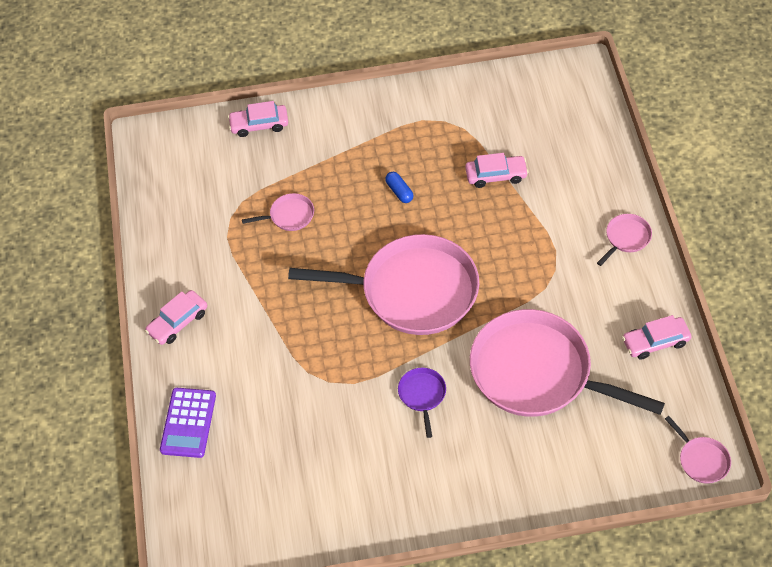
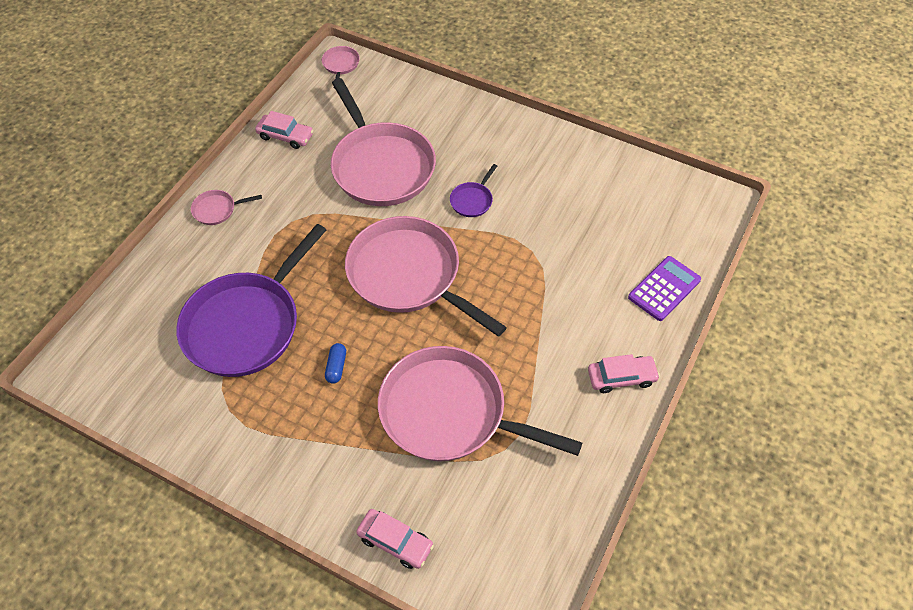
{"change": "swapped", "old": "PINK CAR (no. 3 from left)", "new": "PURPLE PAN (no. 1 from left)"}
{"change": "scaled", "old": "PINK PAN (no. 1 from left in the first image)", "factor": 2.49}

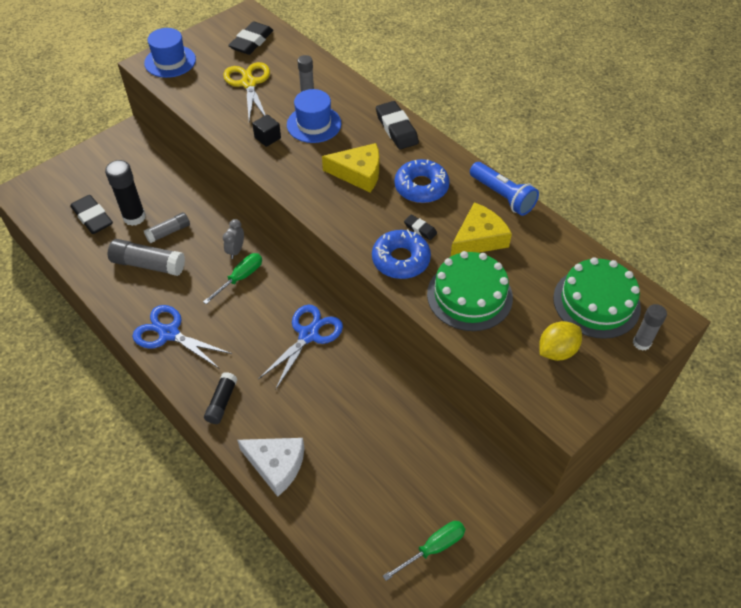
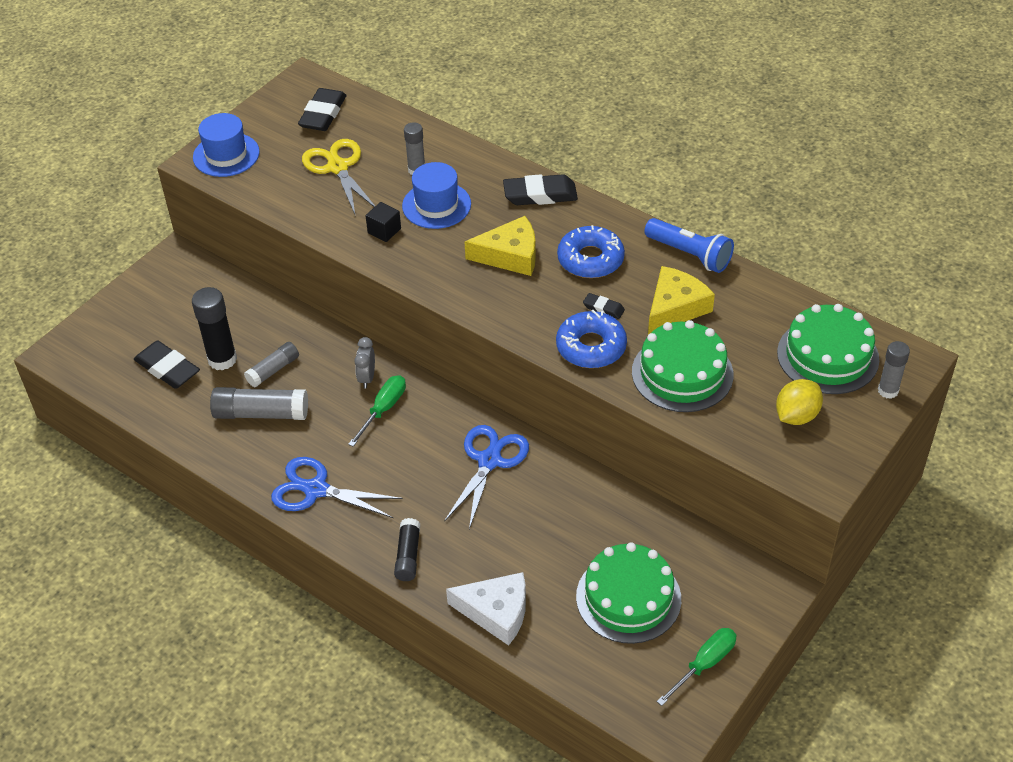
{"change": "new", "new": "GREEN CAKE (no. 1 from left)"}
{"change": "rotated", "old": "BLACK ERASER (no. 3 from left)", "degrees": -60}

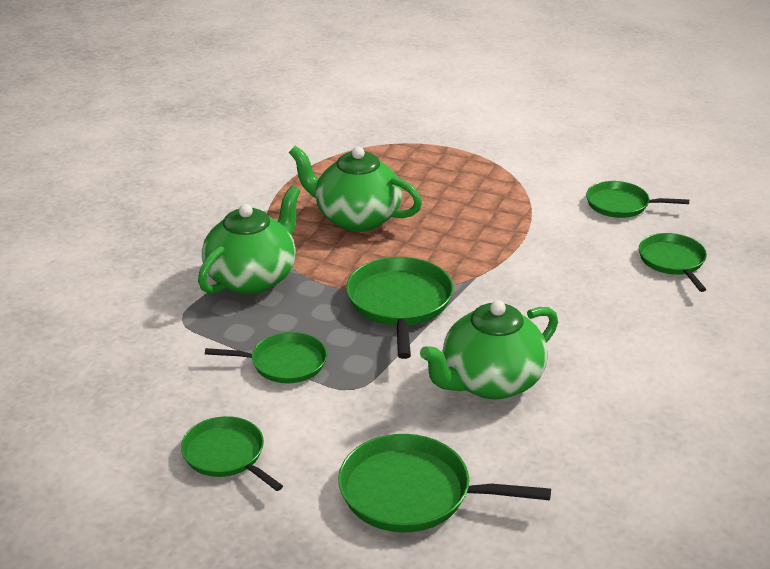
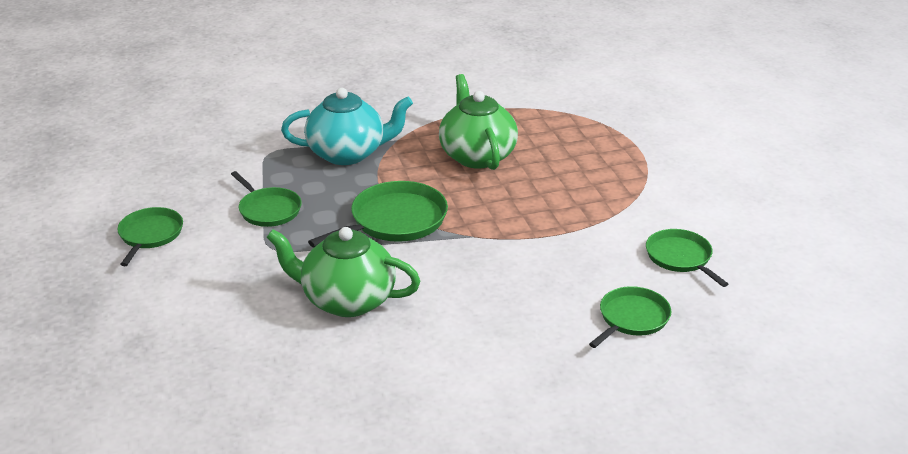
{"change": "gone", "old": "GREEN PAN (no. 4 from left)"}
{"change": "repainted", "old": "GREEN TEAPOT (no. 1 from left)", "new": "TURQUOISE TEAPOT"}

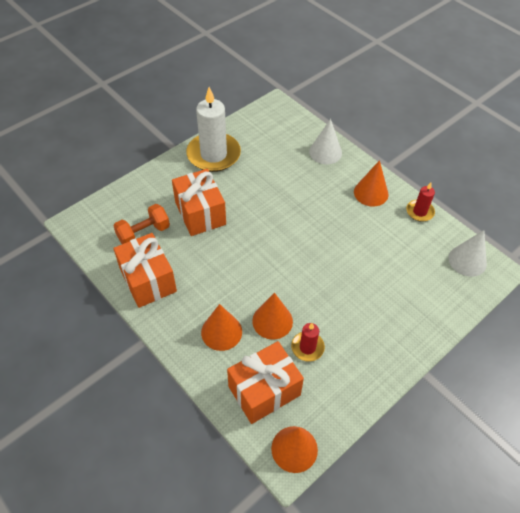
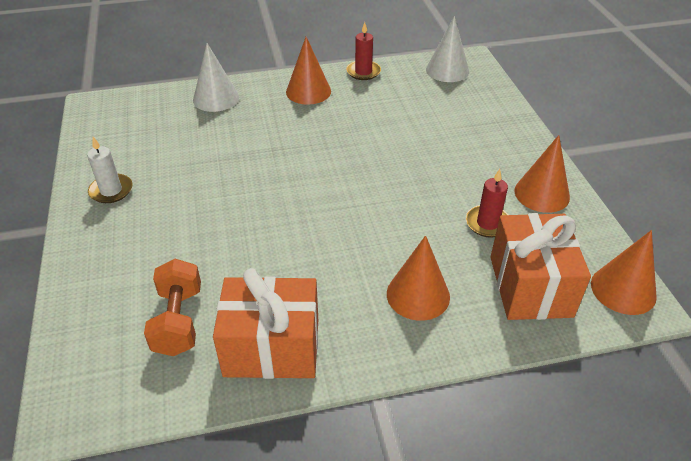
{"change": "gone", "old": "ORANGE GIFT (no. 2 from left)"}
{"change": "shifted", "old": "ORANGE CONE (no. 2 from left in the first image)", "new": "ORANGE CONE (no. 3 from left)"}
{"change": "scaled", "old": "WHITE CANDLE", "factor": 0.49}

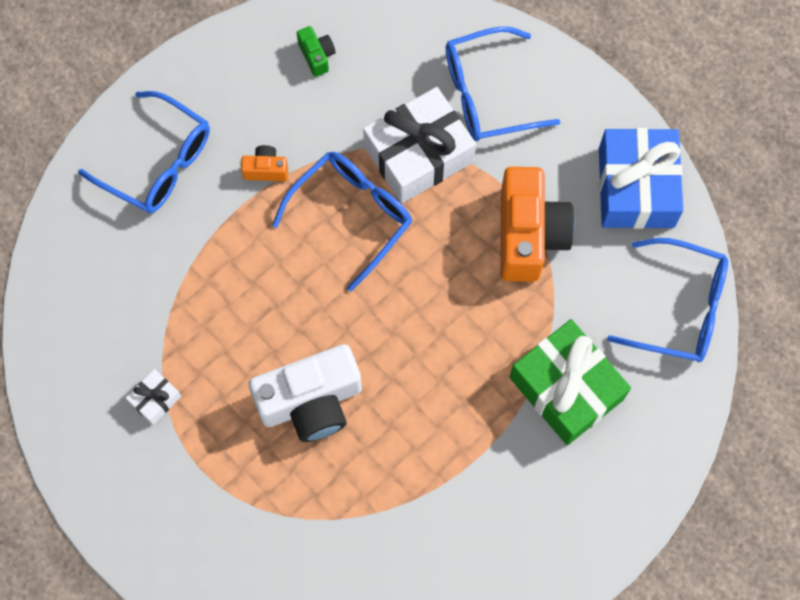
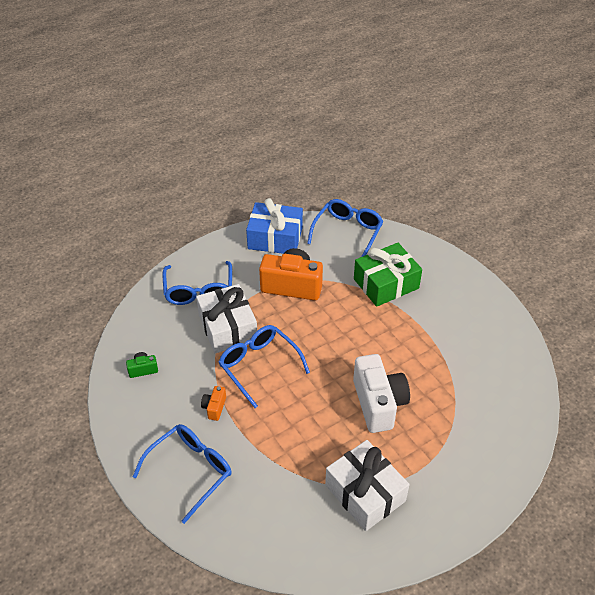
{"change": "scaled", "old": "WHITE GIFT (no. 1 from left in the first image)", "factor": 2.23}

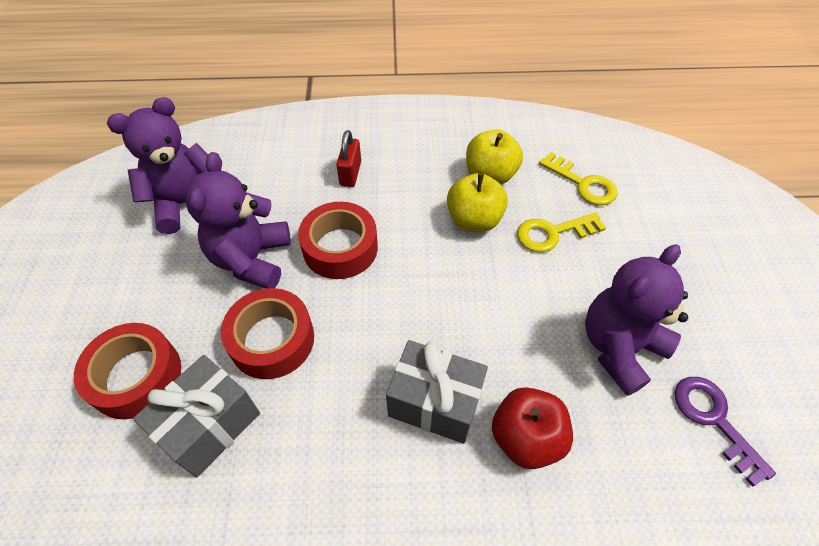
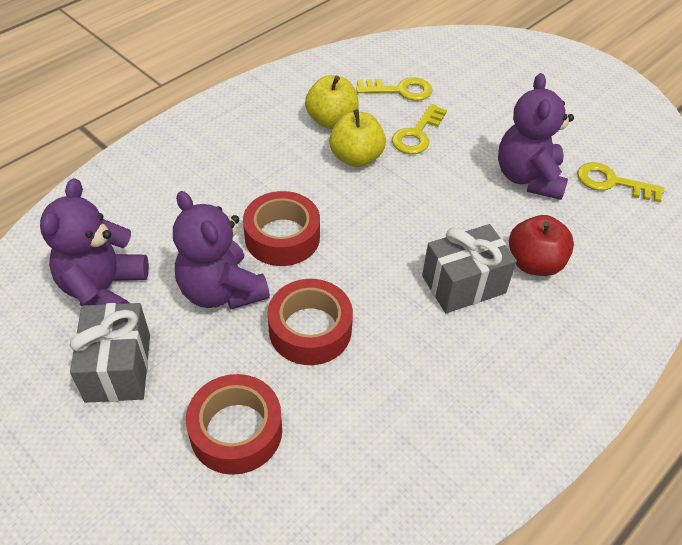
{"change": "gone", "old": "RED PADLOCK"}
{"change": "shifted", "old": "GREY GIFT (no. 1 from left)"}
{"change": "repainted", "old": "PURPLE KEY", "new": "YELLOW KEY (no. 3 from left)"}

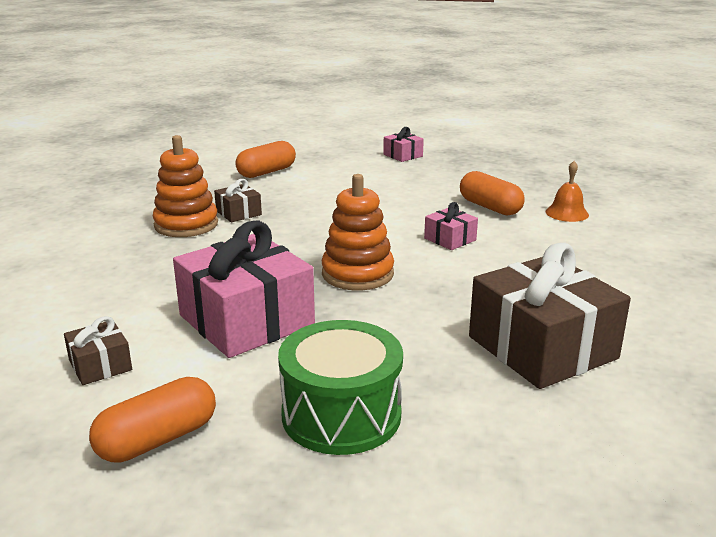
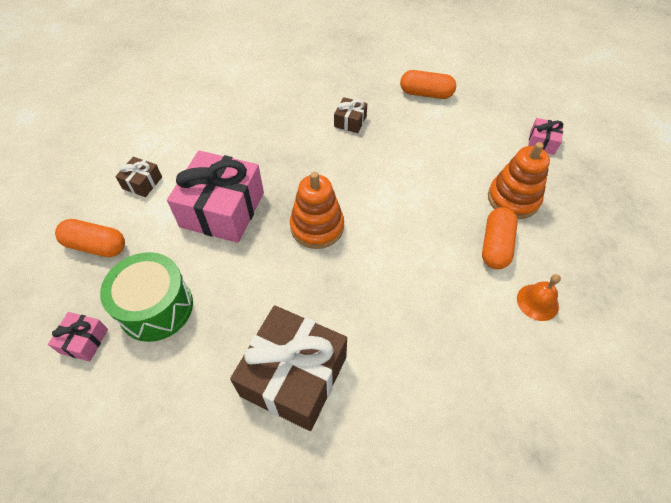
{"change": "shifted", "old": "ORANGE STACKING TOY (no. 1 from left in the first image)", "new": "ORANGE STACKING TOY (no. 2 from left)"}
{"change": "shifted", "old": "PINK GIFT (no. 3 from left in the first image)", "new": "PINK GIFT (no. 1 from left)"}

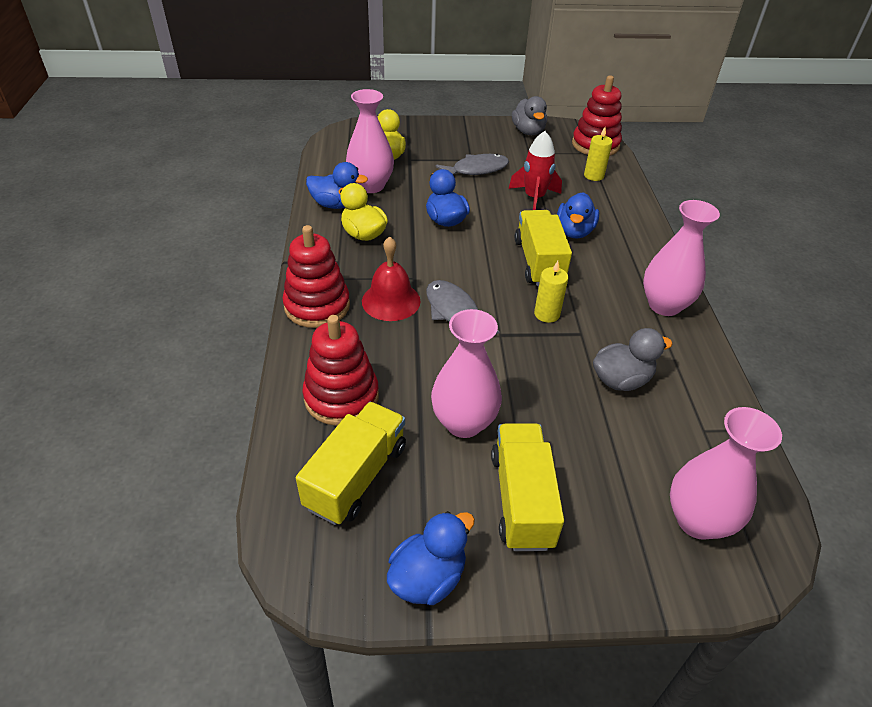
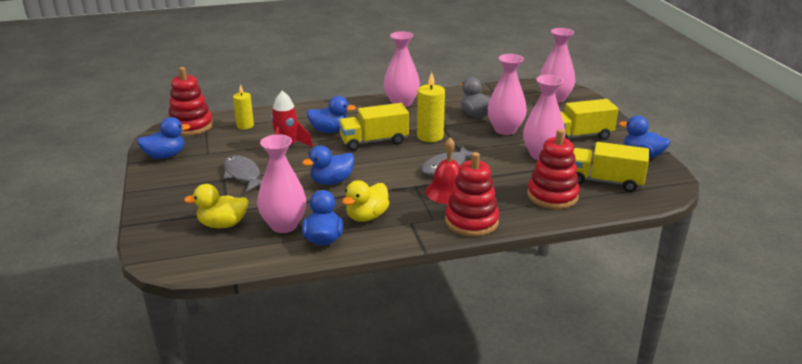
{"change": "new", "new": "PINK VASE (no. 3 from left)"}
{"change": "repainted", "old": "GREY DUCK (no. 1 from left)", "new": "BLUE DUCK (no. 1 from left)"}
{"change": "scaled", "old": "YELLOW CANDLE (no. 1 from left in the first image)", "factor": 1.5}

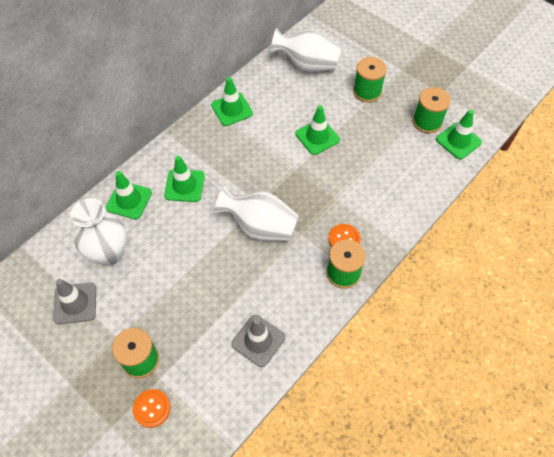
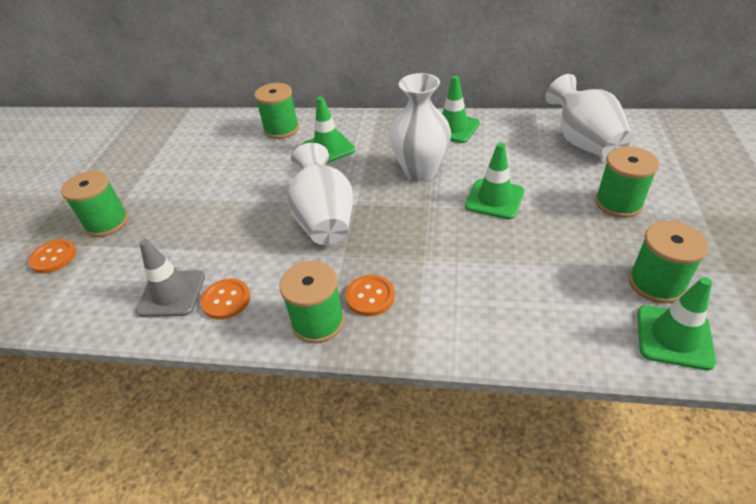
{"change": "gone", "old": "GREY TRAFFIC CONE (no. 1 from left)"}
{"change": "new", "new": "ORANGE BUTTON (no. 2 from left)"}
{"change": "shifted", "old": "WHITE VASE (no. 1 from left in the first image)", "new": "WHITE VASE (no. 2 from left)"}
{"change": "swapped", "old": "GREEN TRAFFIC CONE (no. 1 from left)", "new": "GREEN SPOOL (no. 2 from left)"}

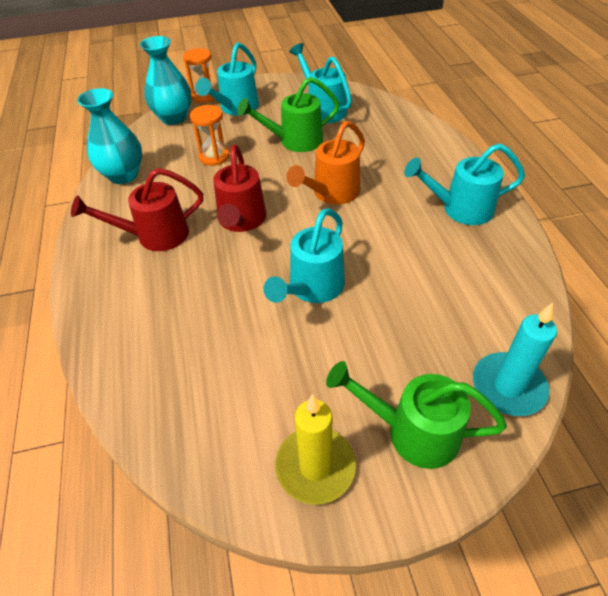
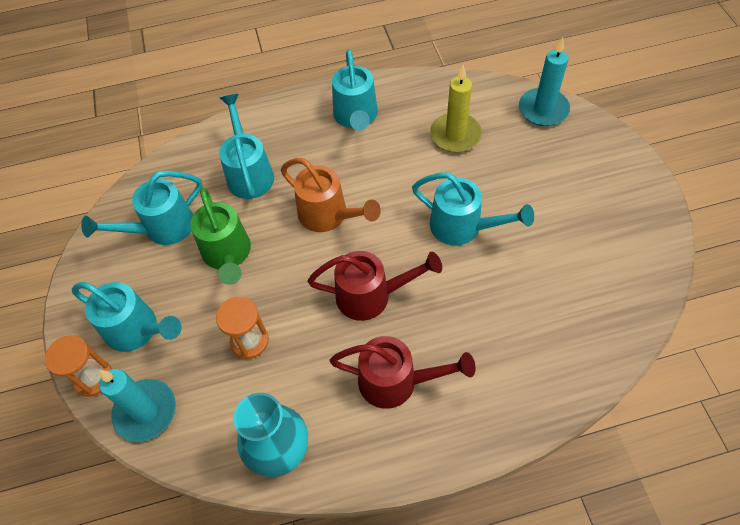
{"change": "gone", "old": "GREEN WATERING CAN (no. 2 from left)"}
{"change": "new", "new": "TURQUOISE WATERING CAN (no. 3 from left)"}
{"change": "shifted", "old": "YELLOW CANDLE"}
{"change": "swapped", "old": "TURQUOISE VASE (no. 2 from left)", "new": "TURQUOISE CANDLE (no. 1 from left)"}
{"change": "rotated", "old": "RED WATERING CAN (no. 1 from left in the first image)", "degrees": -60}

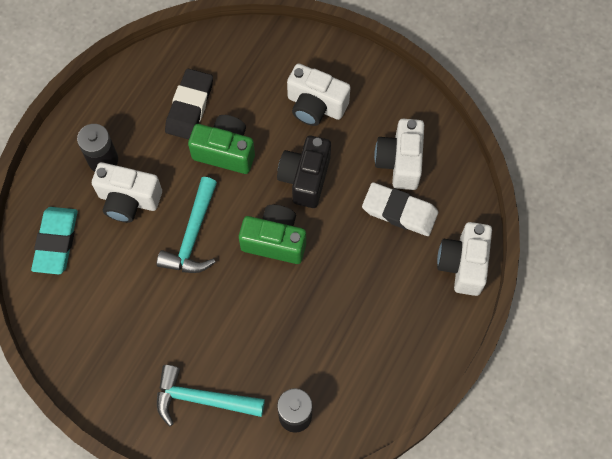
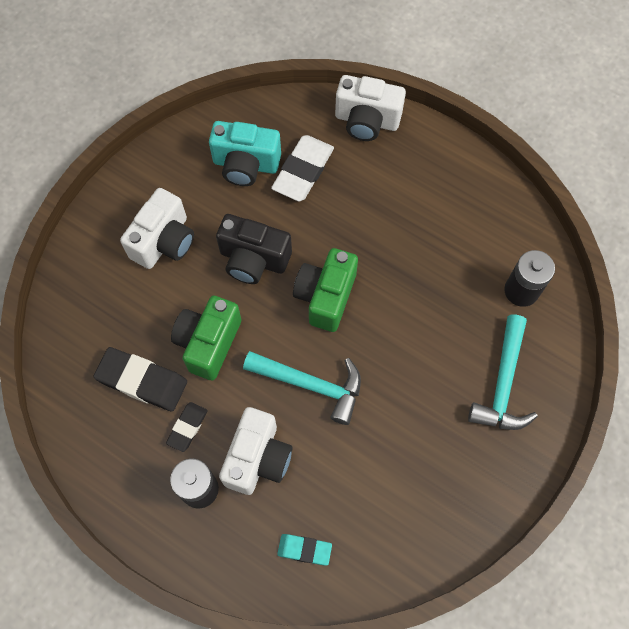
{"change": "new", "new": "BLACK ERASER (no. 2 from left)"}
{"change": "repainted", "old": "WHITE CAMERA (no. 3 from left)", "new": "TURQUOISE CAMERA"}
{"change": "scaled", "old": "TURQUOISE ERASER", "factor": 0.57}

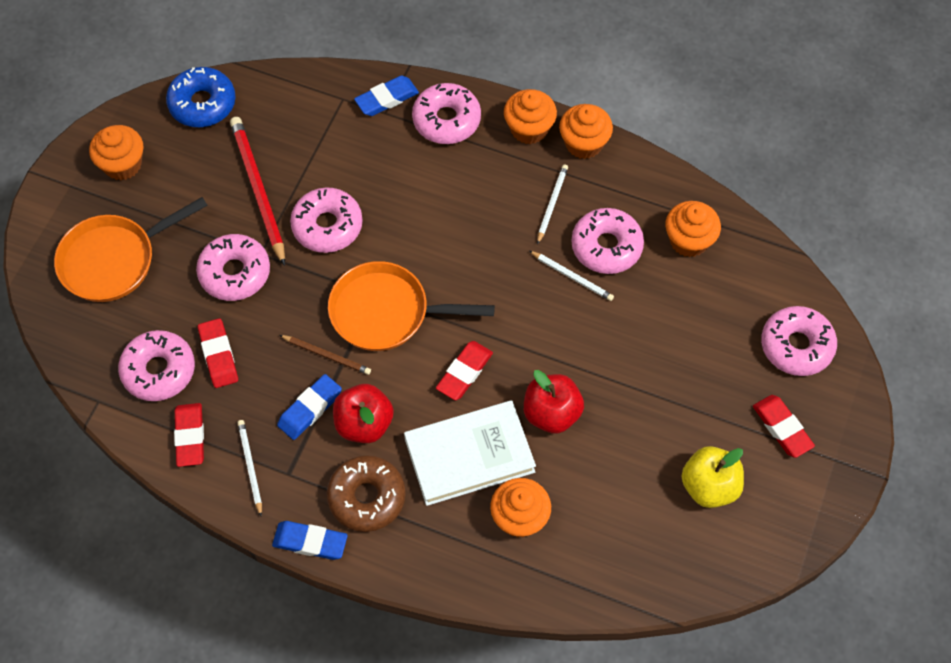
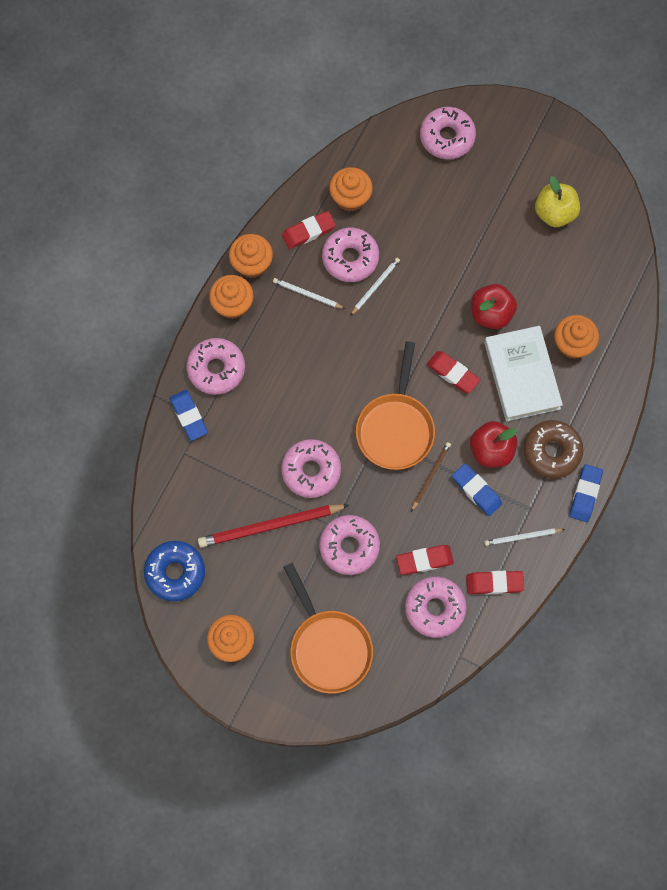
{"change": "shifted", "old": "RED ERASER (no. 4 from left in the first image)", "new": "RED ERASER (no. 1 from left)"}

